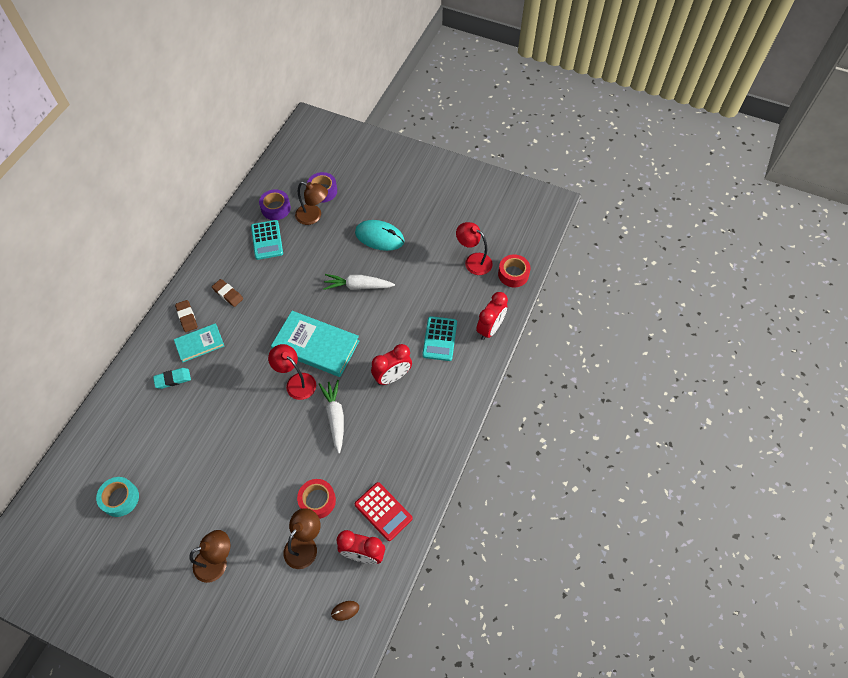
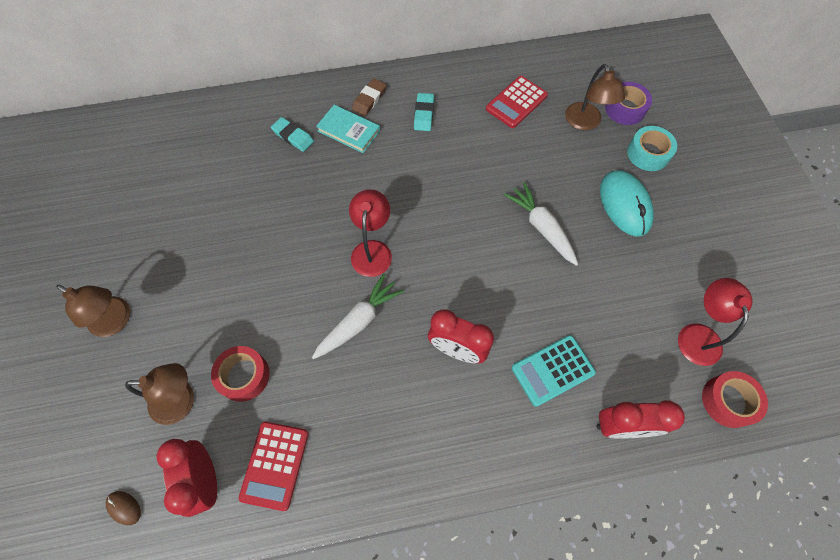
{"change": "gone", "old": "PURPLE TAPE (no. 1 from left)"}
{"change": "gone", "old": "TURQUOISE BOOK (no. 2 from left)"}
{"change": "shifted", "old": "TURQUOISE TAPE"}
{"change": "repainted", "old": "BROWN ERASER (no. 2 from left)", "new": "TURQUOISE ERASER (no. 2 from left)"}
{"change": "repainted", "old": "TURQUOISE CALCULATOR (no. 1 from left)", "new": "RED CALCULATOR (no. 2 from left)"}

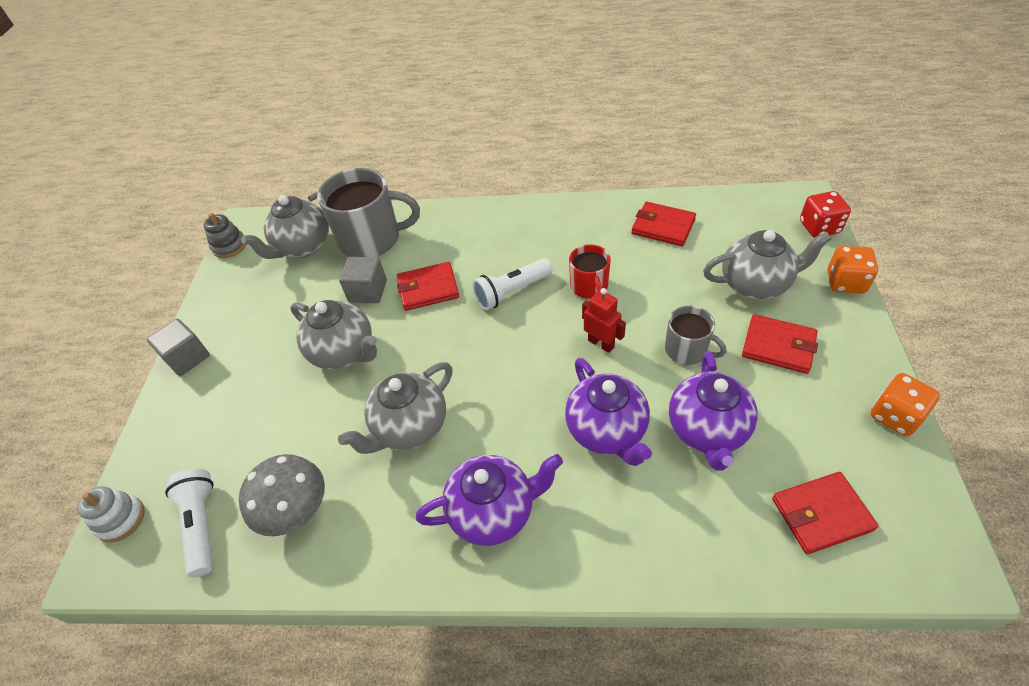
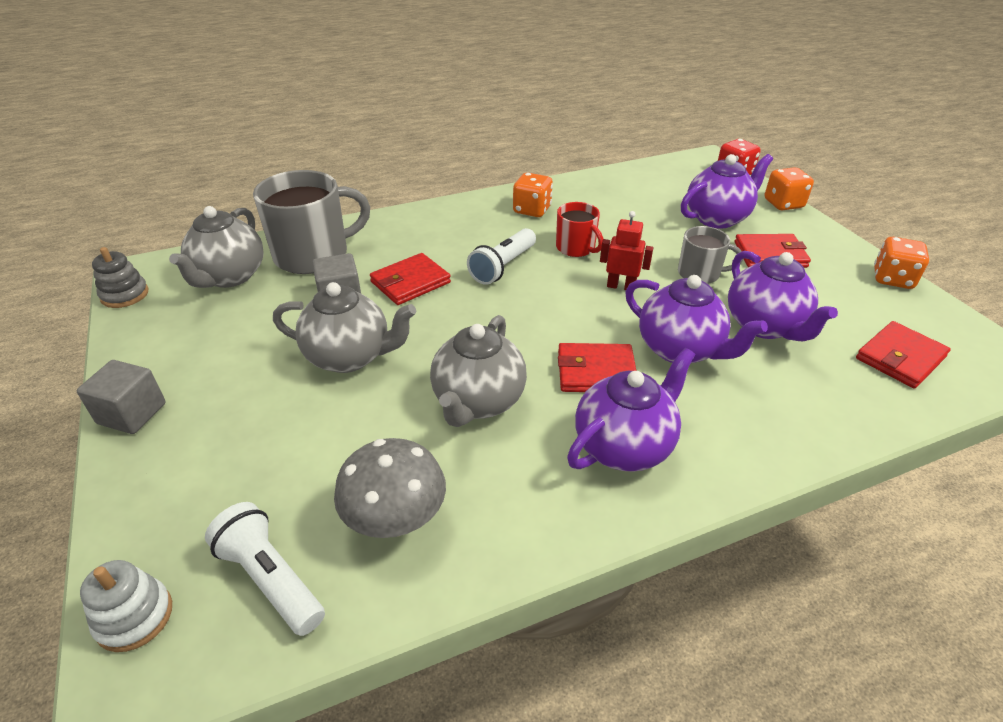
{"change": "new", "new": "ORANGE DICE (no. 1 from left)"}
{"change": "shifted", "old": "RED WALLET (no. 2 from left)"}
{"change": "repainted", "old": "GREY TEAPOT (no. 4 from left)", "new": "PURPLE TEAPOT (no. 3 from left)"}

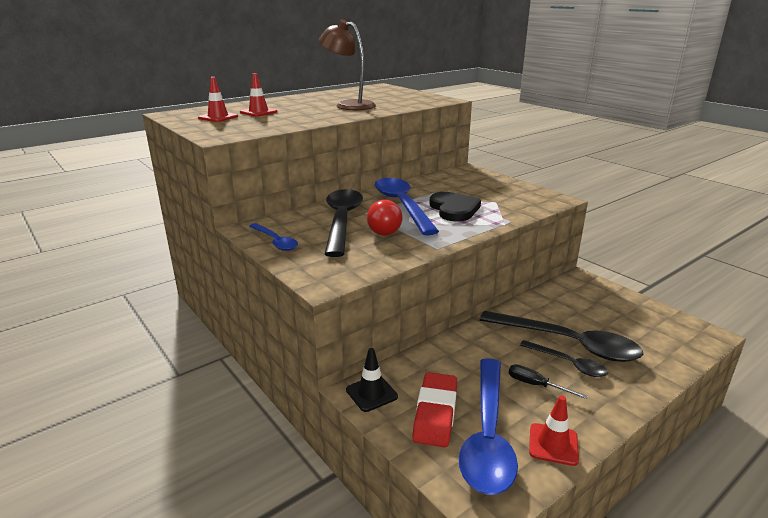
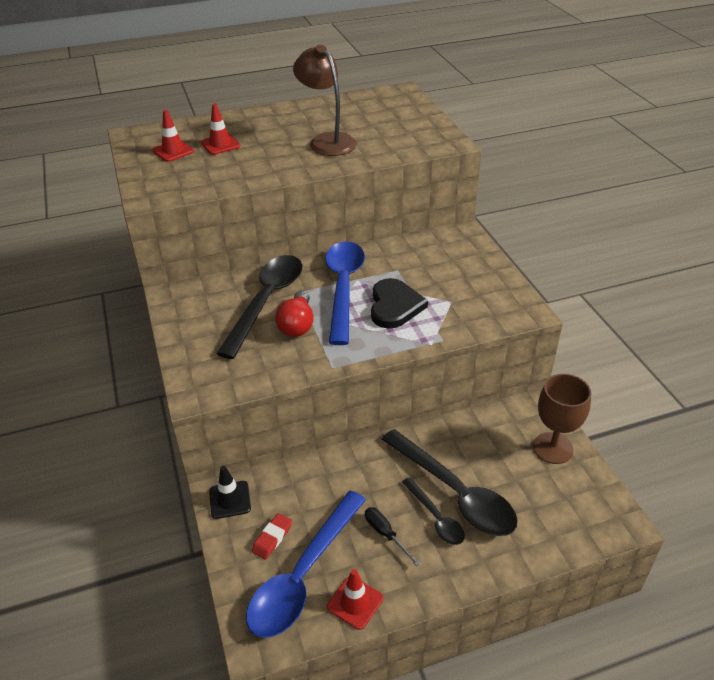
{"change": "gone", "old": "BLUE SPOON (no. 1 from left)"}
{"change": "new", "new": "BROWN GOBLET"}
{"change": "scaled", "old": "RED ERASER", "factor": 0.57}

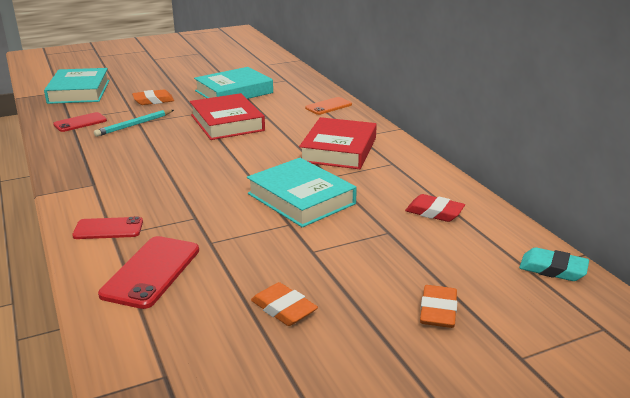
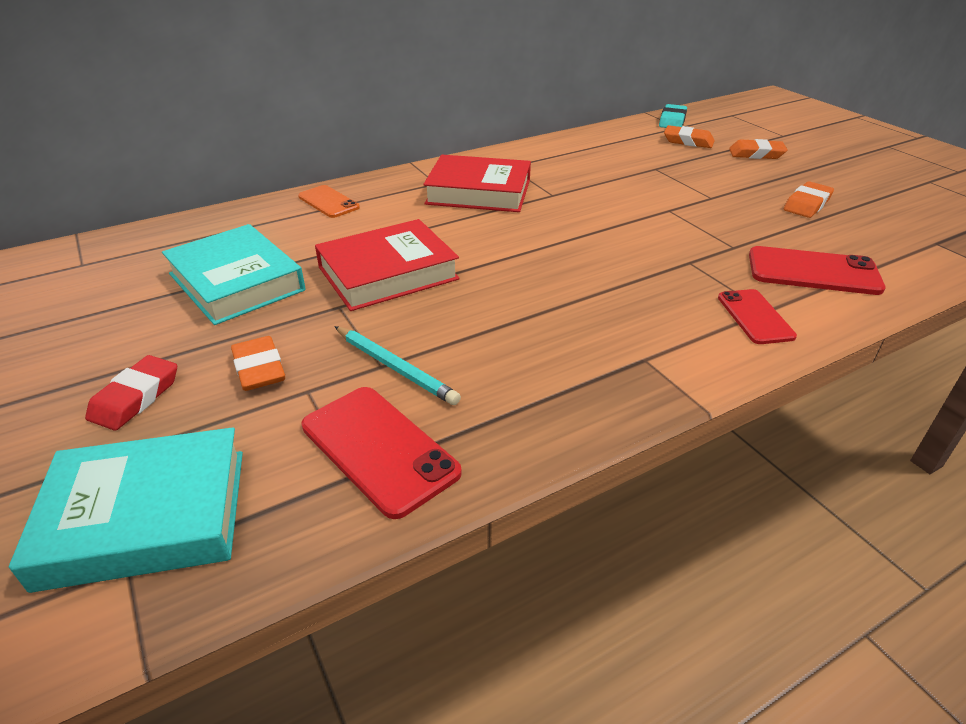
{"change": "gone", "old": "TURQUOISE BOOK (no. 3 from left)"}
{"change": "new", "new": "ORANGE ERASER (no. 2 from left)"}
{"change": "shifted", "old": "RED ERASER"}
{"change": "scaled", "old": "RED PHONE (no. 1 from left)", "factor": 1.54}

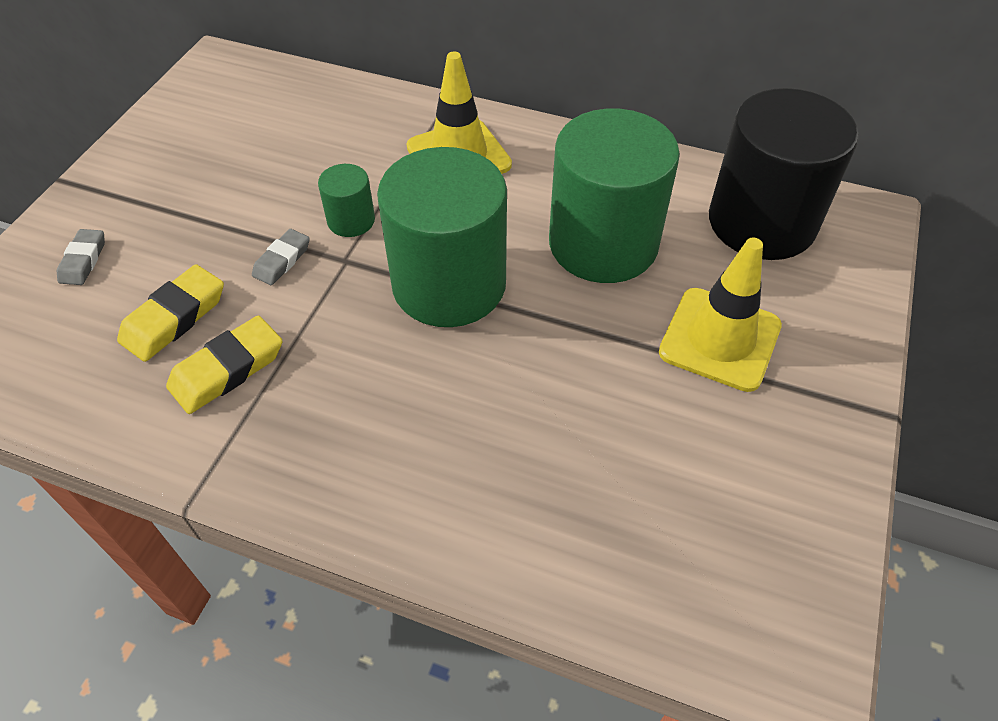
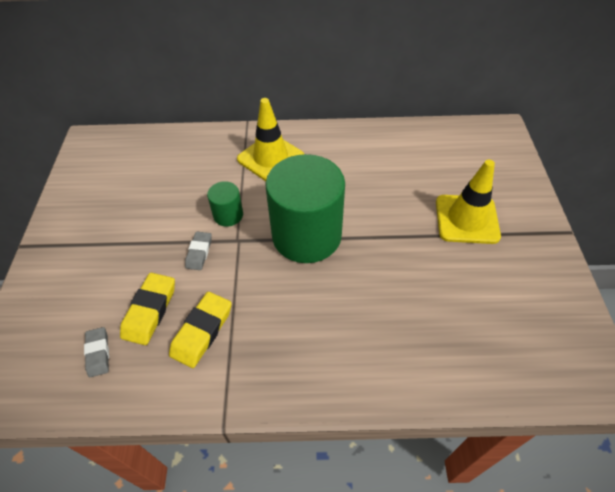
{"change": "gone", "old": "GREEN CYLINDER (no. 3 from left)"}
{"change": "gone", "old": "BLACK CYLINDER"}
{"change": "shifted", "old": "GREY ERASER (no. 1 from left)"}

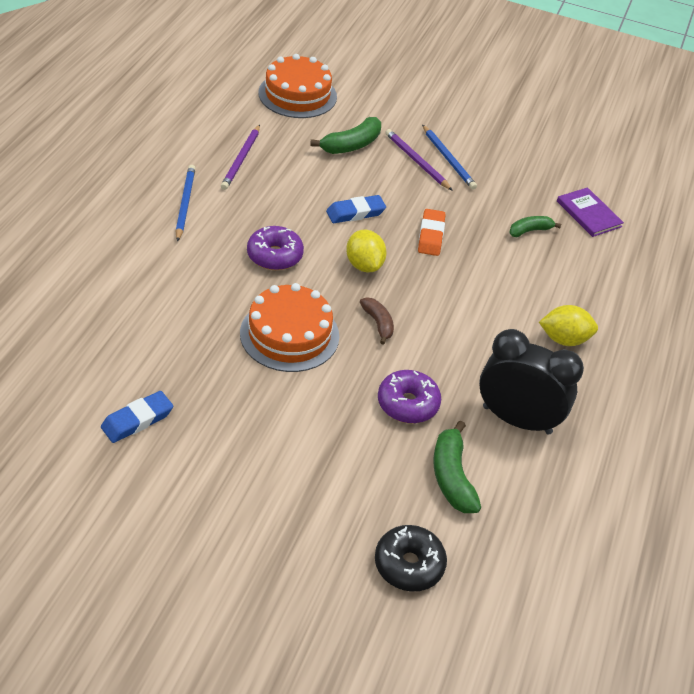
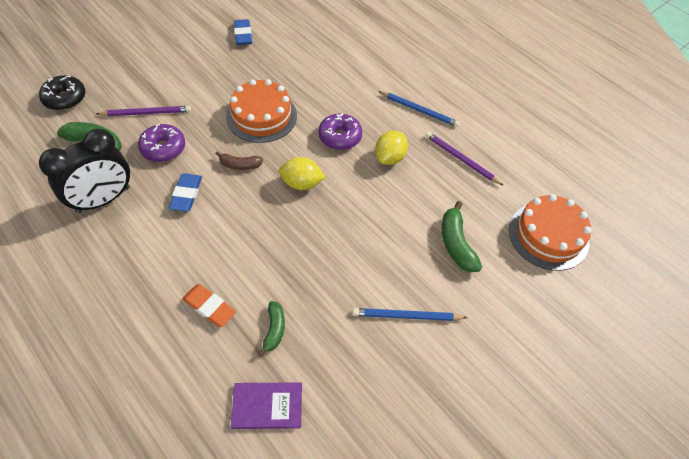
{"change": "shifted", "old": "BLUE ERASER (no. 2 from left in the first image)", "new": "BLUE ERASER (no. 1 from left)"}
{"change": "shifted", "old": "PURPLE PENCIL (no. 2 from left in the first image)", "new": "PURPLE PENCIL (no. 1 from left)"}
{"change": "shifted", "old": "ORANGE ERASER"}
{"change": "shifted", "old": "YELLOW LEMON (no. 2 from left)"}

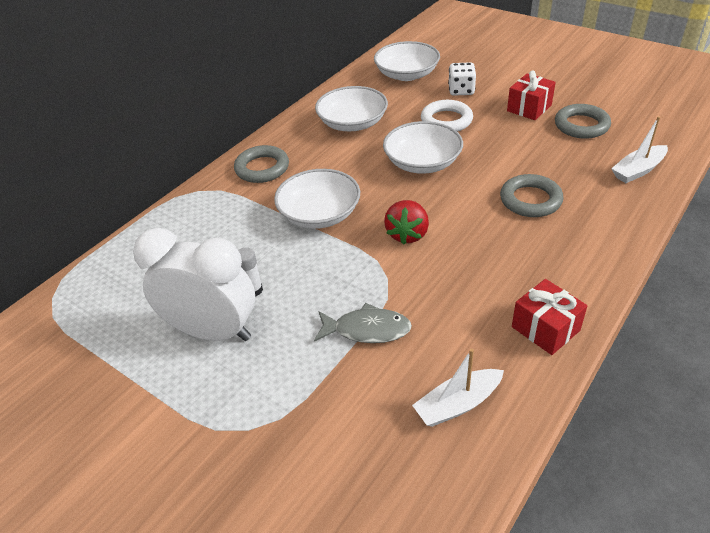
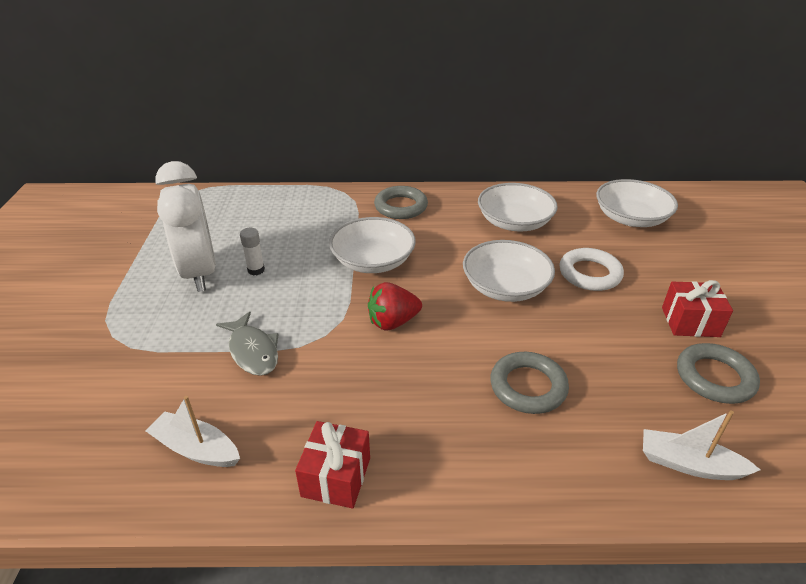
{"change": "gone", "old": "WHITE DICE"}

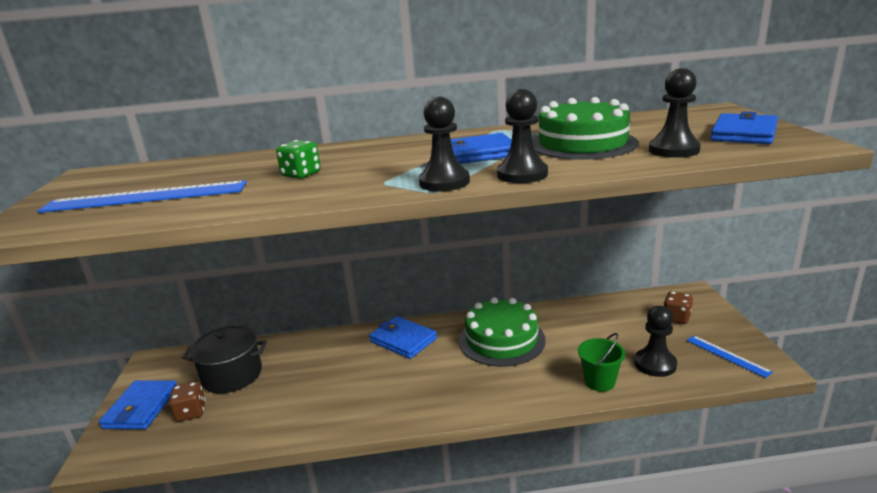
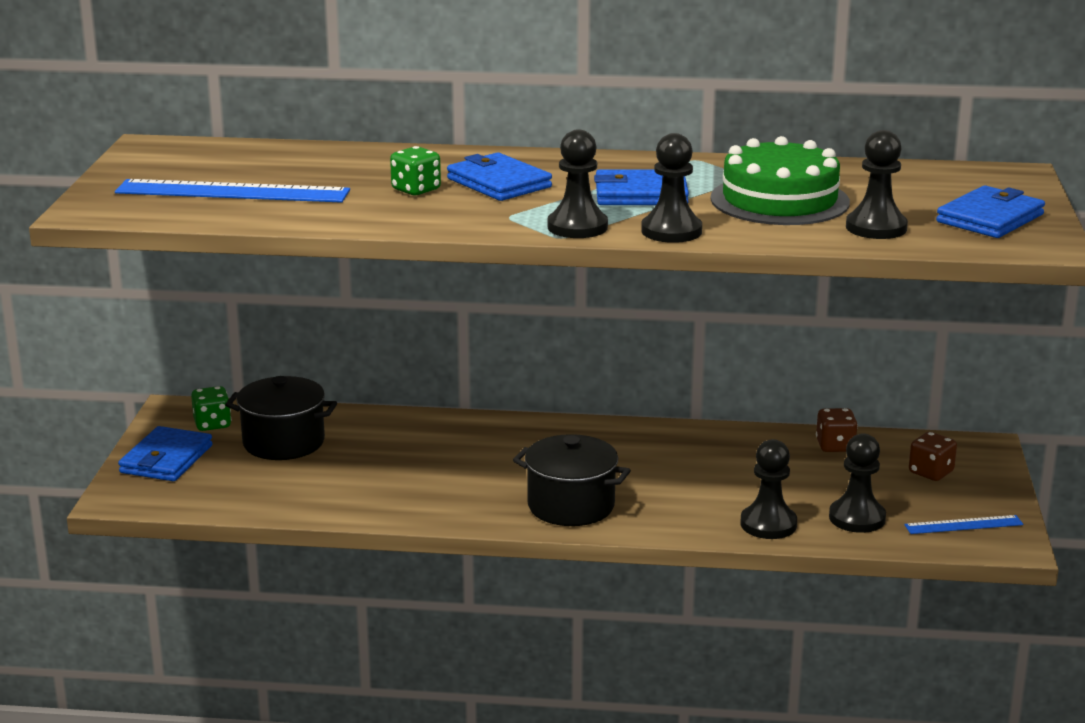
{"change": "gone", "old": "GREEN CAKE (no. 1 from left)"}
{"change": "new", "new": "GREEN DICE (no. 1 from left)"}
{"change": "new", "new": "BLACK POT (no. 2 from left)"}
{"change": "shifted", "old": "BROWN DICE (no. 1 from left)"}
{"change": "shifted", "old": "BLUE WALLET (no. 2 from left)"}
{"change": "swapped", "old": "GREEN BUCKET", "new": "BLACK PAWN (no. 3 from left)"}
{"change": "rotated", "old": "BLUE RULER (no. 2 from left)", "degrees": -75}

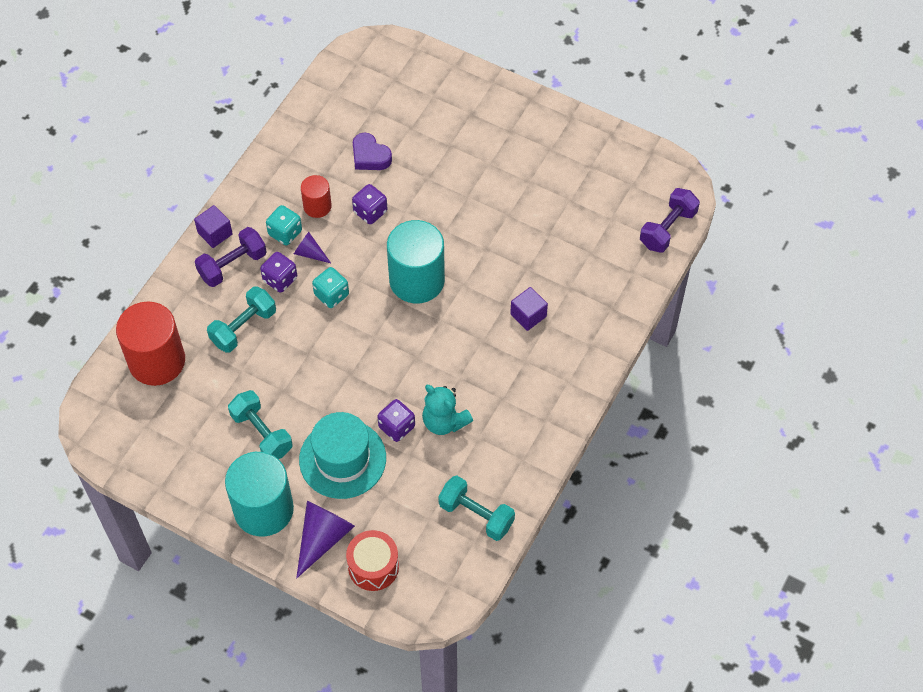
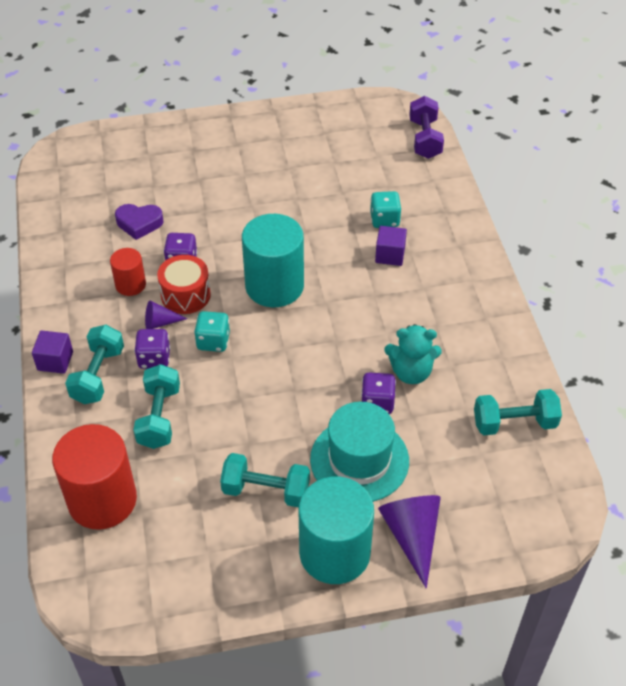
{"change": "shifted", "old": "TURQUOISE DICE (no. 1 from left in the first image)", "new": "TURQUOISE DICE (no. 2 from left)"}
{"change": "shifted", "old": "RED DRUM"}
{"change": "repainted", "old": "PURPLE DUMBBELL (no. 1 from left)", "new": "TURQUOISE DUMBBELL (no. 1 from left)"}

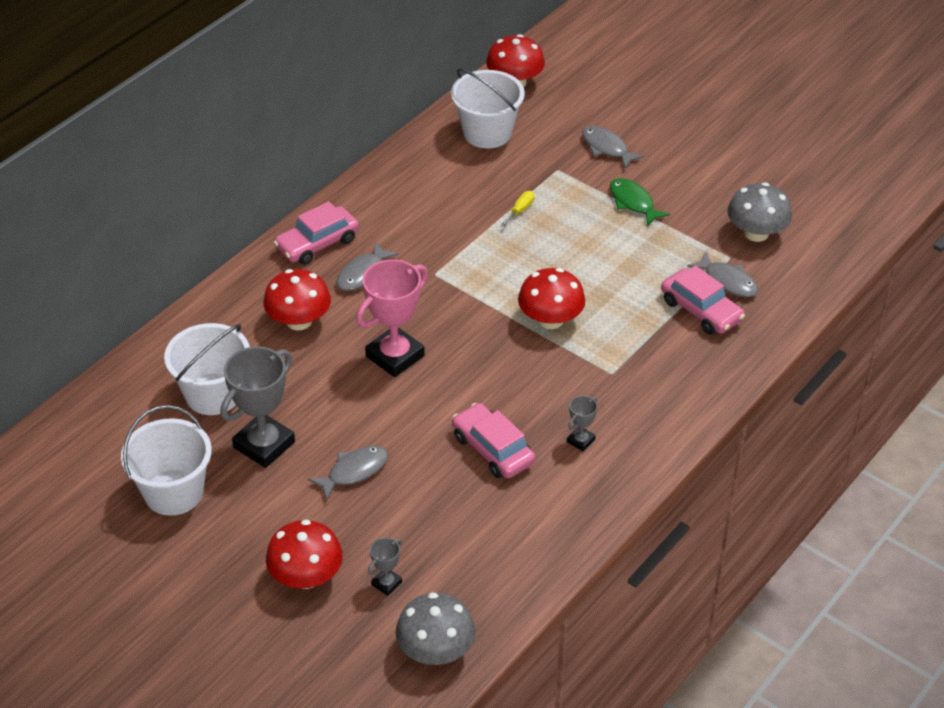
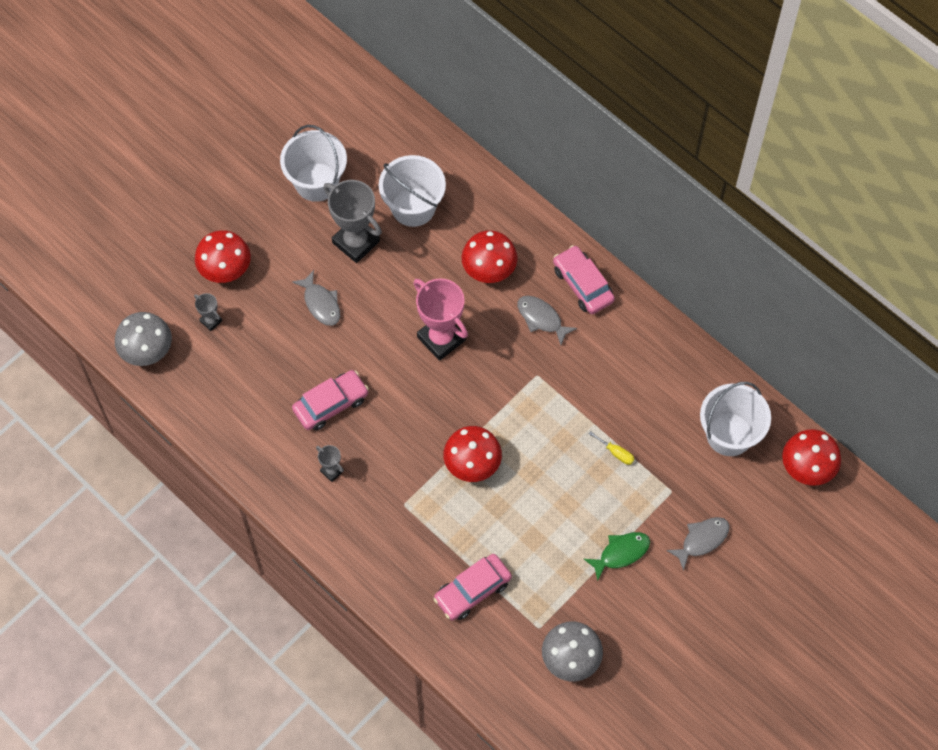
{"change": "gone", "old": "GREY FISH (no. 4 from left)"}

